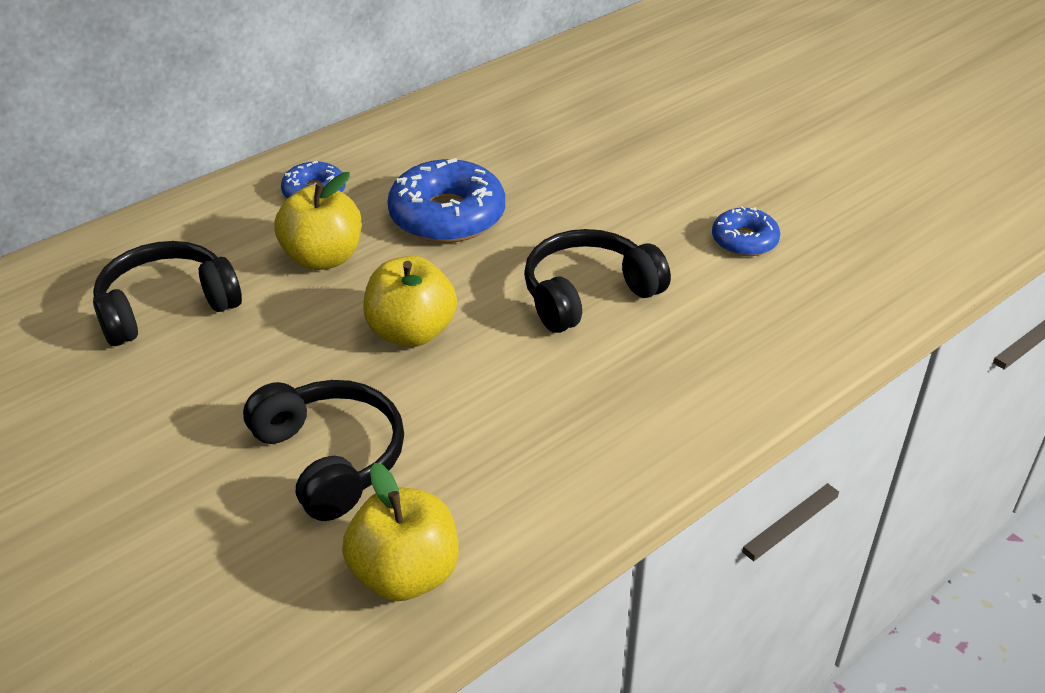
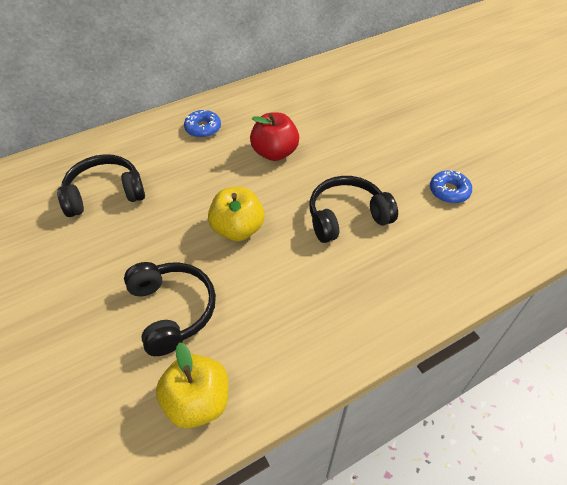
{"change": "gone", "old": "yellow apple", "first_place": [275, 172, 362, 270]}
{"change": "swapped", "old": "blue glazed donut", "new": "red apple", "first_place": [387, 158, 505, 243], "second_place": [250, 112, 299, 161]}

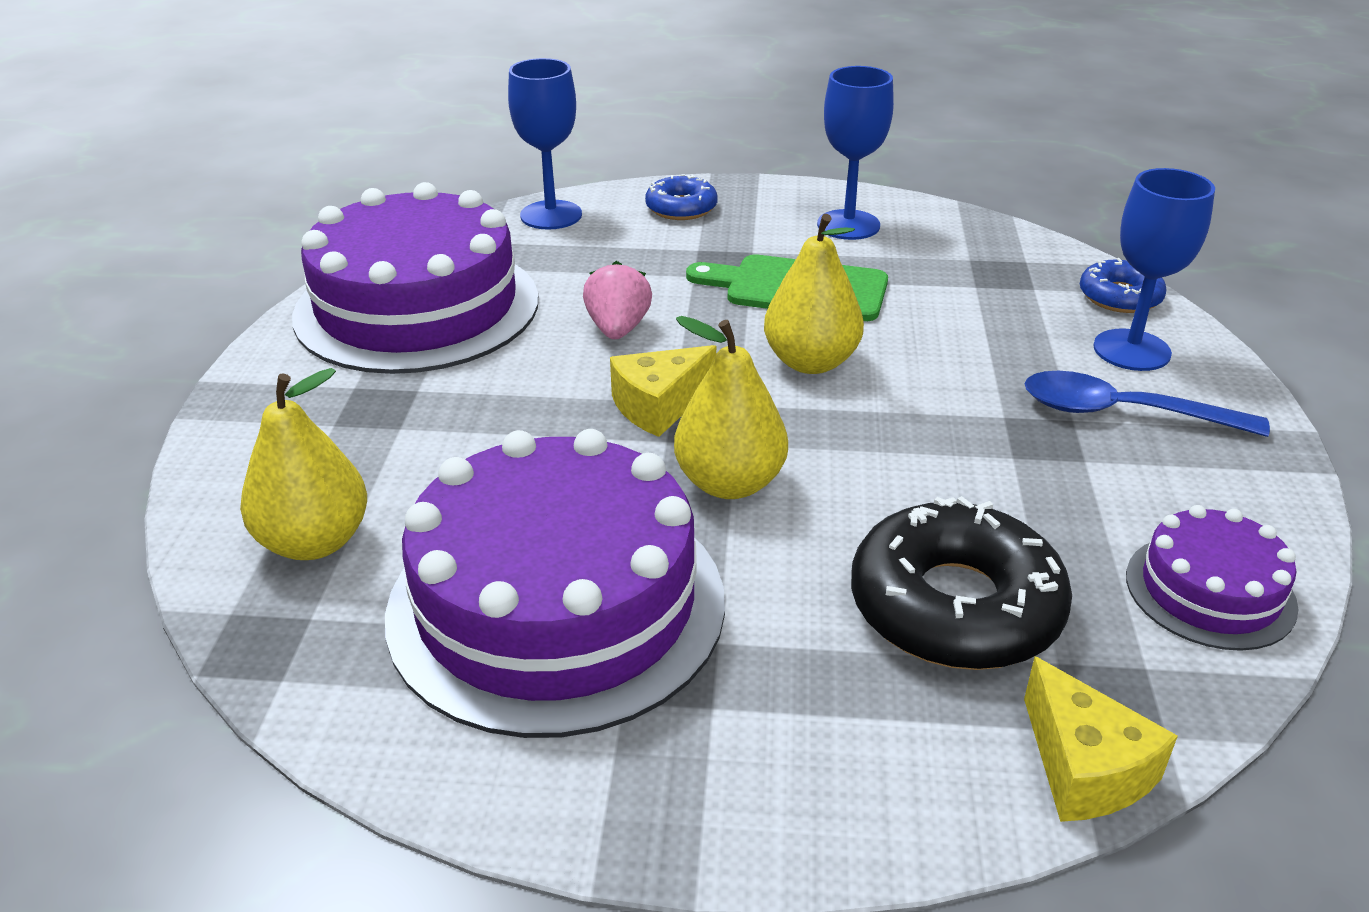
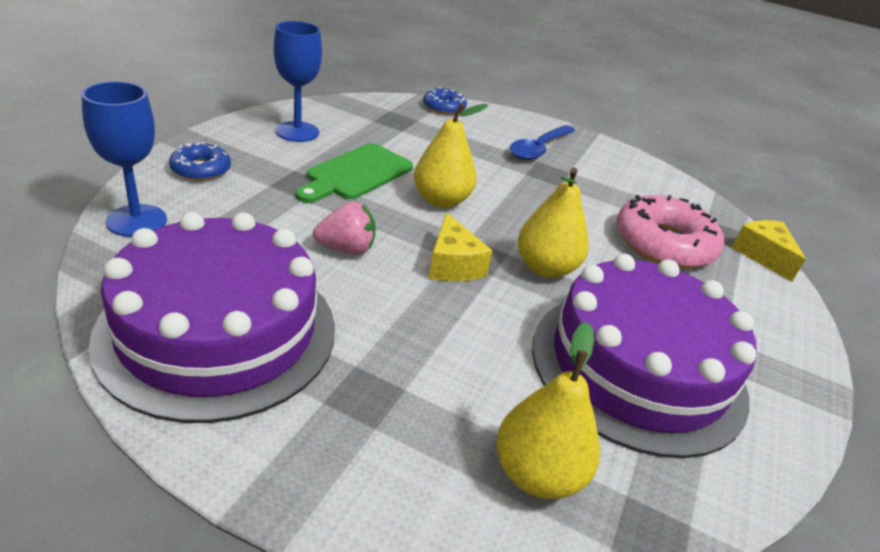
{"change": "rotated", "old": "rose-pink toy strawberry", "first_place": [583, 261, 652, 339], "second_place": [313, 202, 376, 255], "degrees": 150}
{"change": "repainted", "old": "black glazed donut", "new": "rose-pink glazed donut", "first_place": [851, 496, 1072, 670], "second_place": [616, 195, 724, 269]}
{"change": "rotated", "old": "yellow cheese", "first_place": [1024, 656, 1178, 822], "second_place": [732, 220, 806, 282], "degrees": -105}
{"change": "gone", "old": "blue wine glass", "first_place": [1093, 168, 1215, 371]}
{"change": "gone", "old": "purple gateau", "first_place": [1126, 505, 1298, 651]}

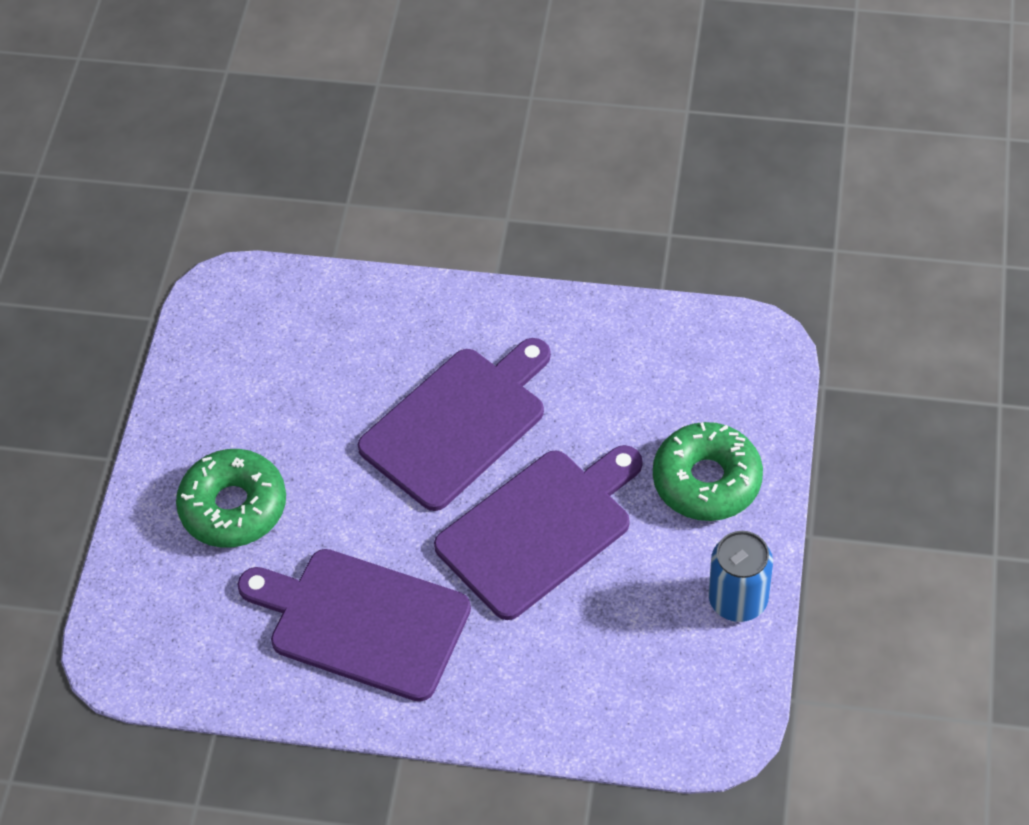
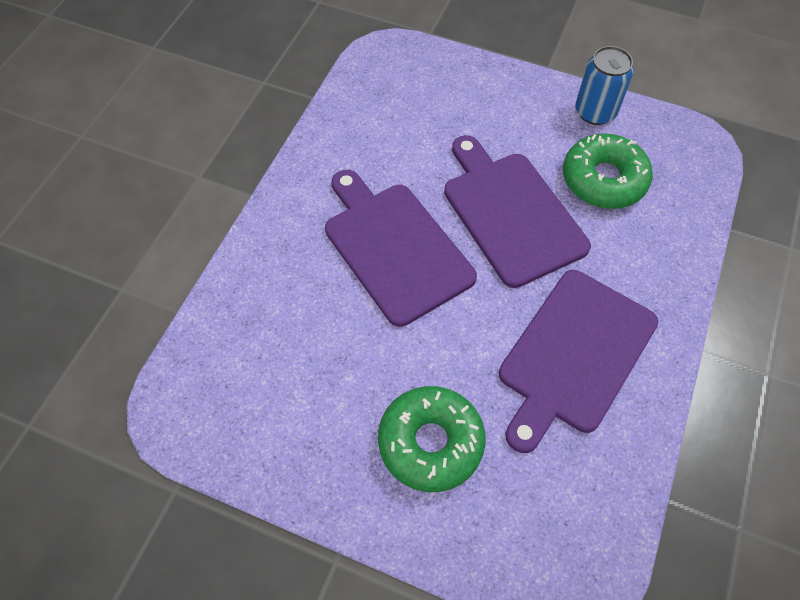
{"change": "shifted", "old": "green glazed donut", "first_place": [653, 422, 763, 521], "second_place": [563, 133, 653, 209]}

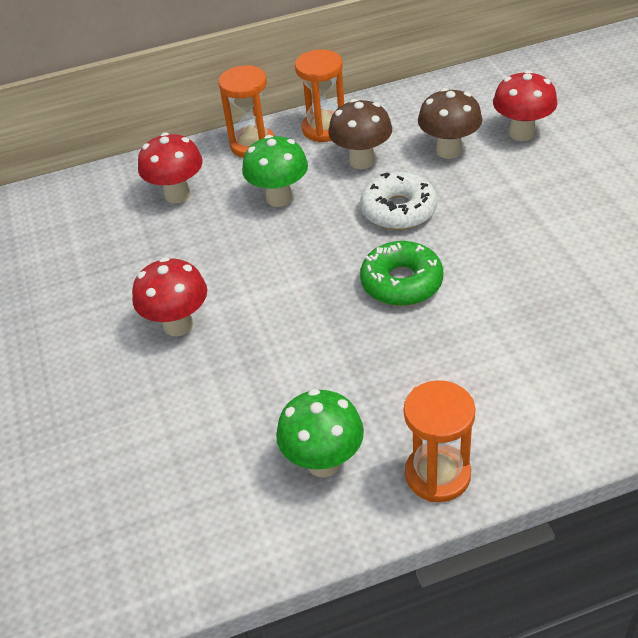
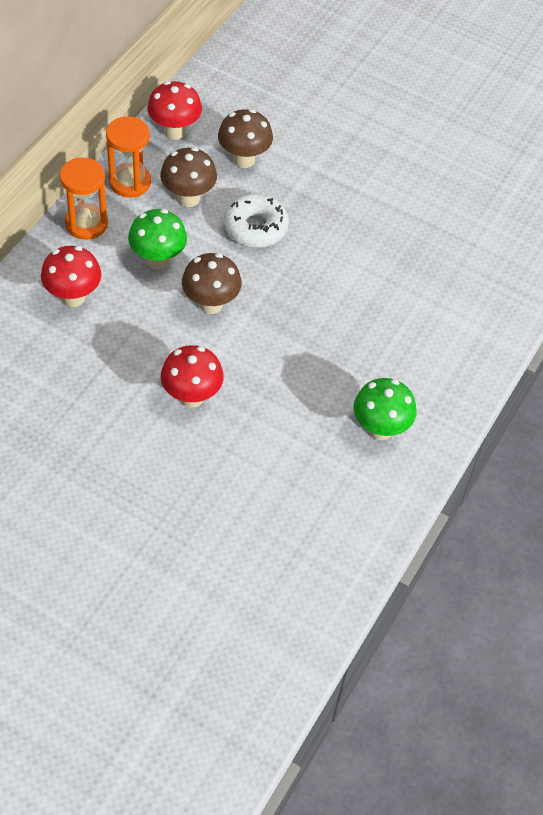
{"change": "gone", "old": "green glazed donut", "first_place": [360, 241, 443, 306]}
{"change": "gone", "old": "orange-coloured hourglass", "first_place": [404, 380, 476, 502]}
{"change": "shifted", "old": "red toadstool", "first_place": [493, 70, 557, 141], "second_place": [147, 81, 202, 140]}
{"change": "new", "new": "russet toadstool", "second_place": [182, 253, 242, 314]}

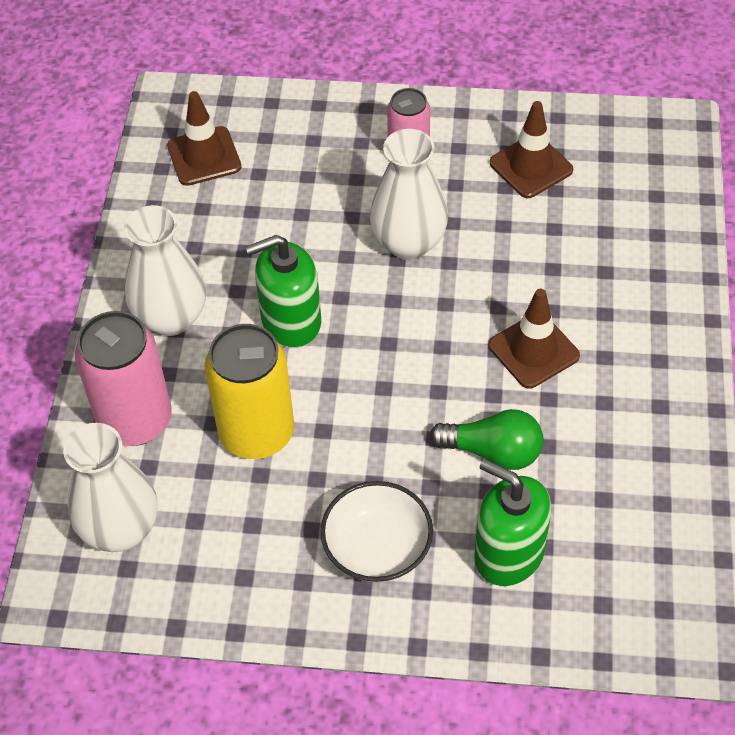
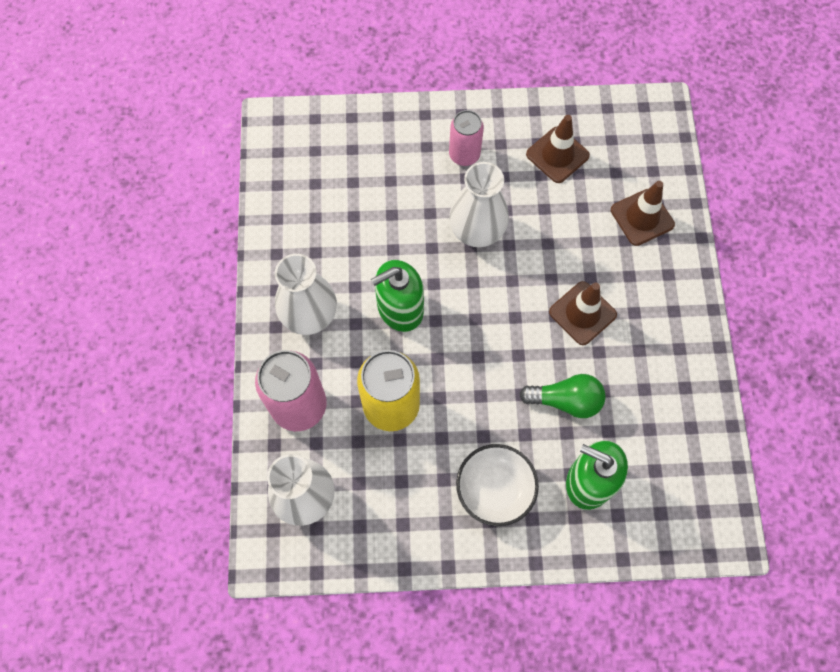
{"change": "shifted", "old": "russet safety cone", "first_place": [167, 91, 241, 186], "second_place": [611, 181, 675, 246]}

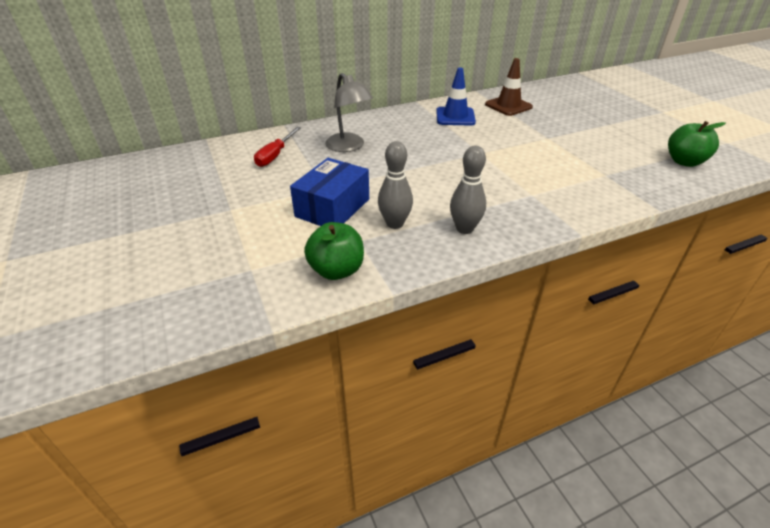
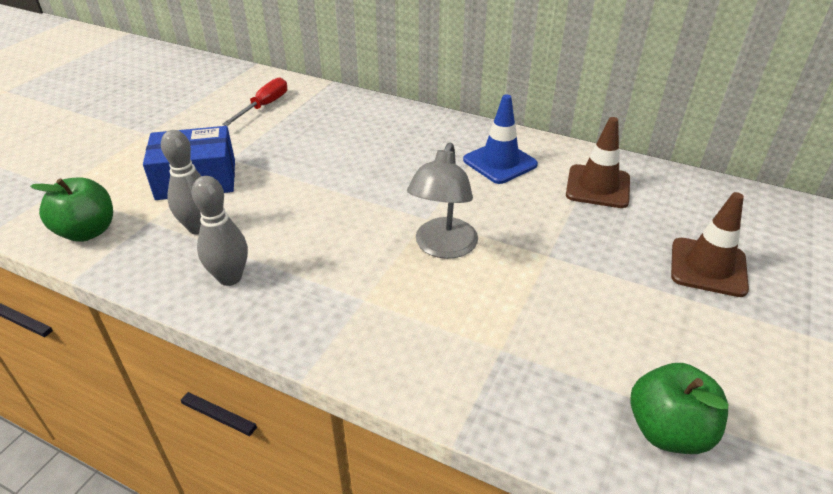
{"change": "rotated", "old": "red hand screwdriver", "first_place": [254, 127, 301, 167], "second_place": [222, 77, 287, 126], "degrees": 135}
{"change": "shifted", "old": "gray lamp", "first_place": [325, 73, 373, 152], "second_place": [407, 143, 478, 259]}
{"change": "new", "new": "russet safety cone", "second_place": [671, 192, 749, 297]}

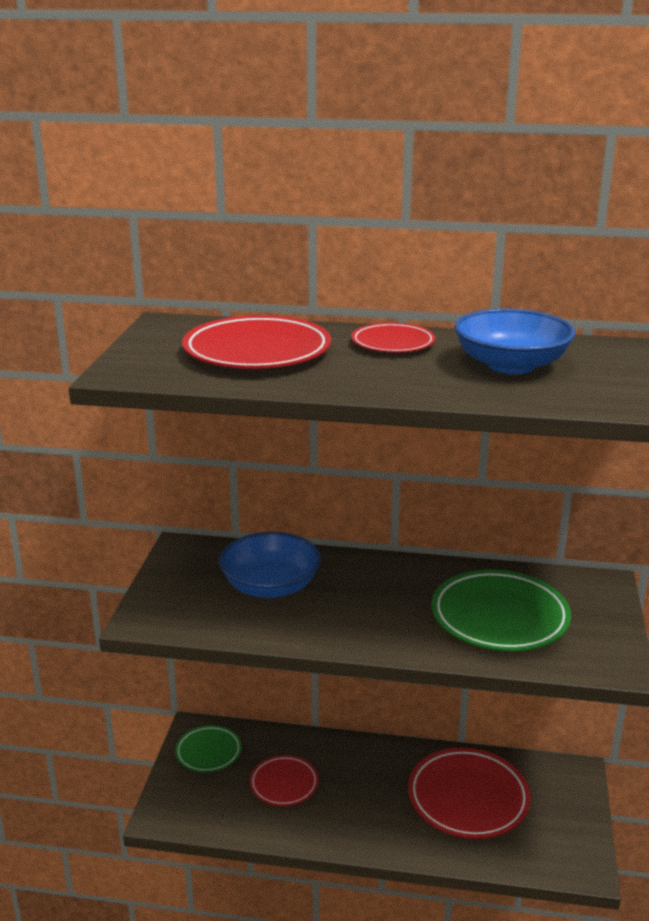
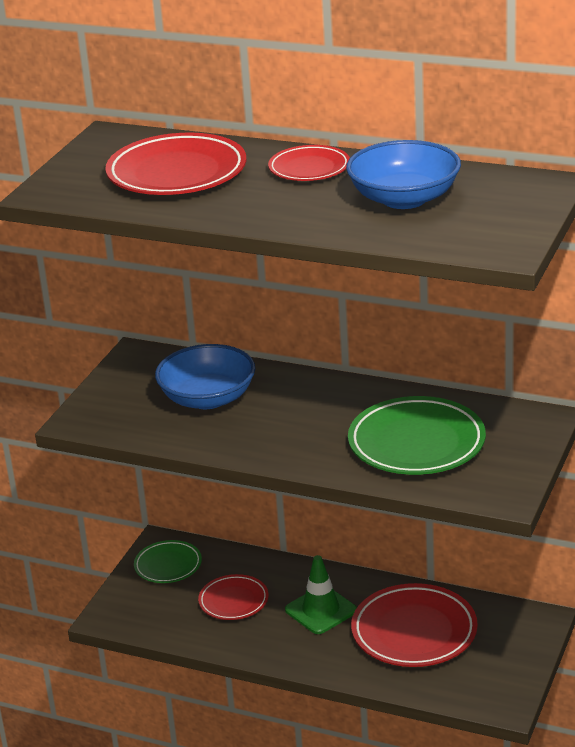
{"change": "new", "new": "green safety cone", "second_place": [285, 555, 357, 634]}

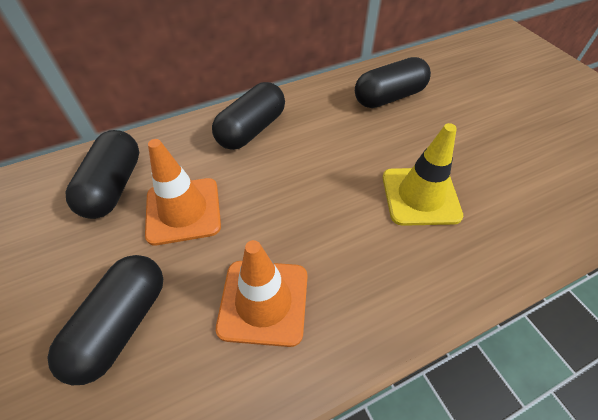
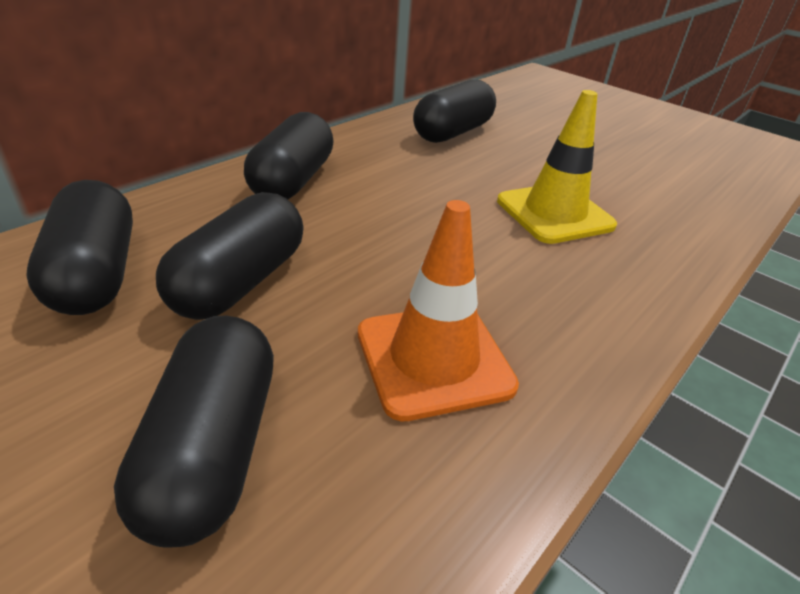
{"change": "swapped", "old": "orange-coloured safety cone", "new": "black pill shape", "first_place": [145, 139, 221, 245], "second_place": [156, 192, 304, 320]}

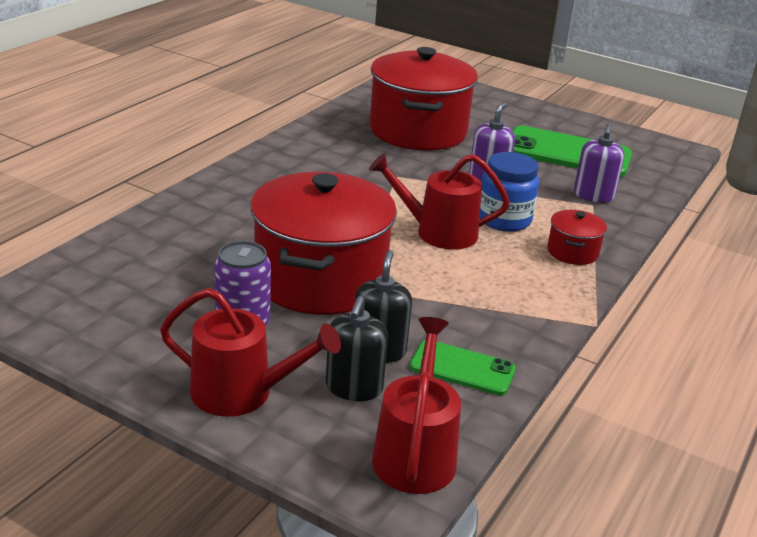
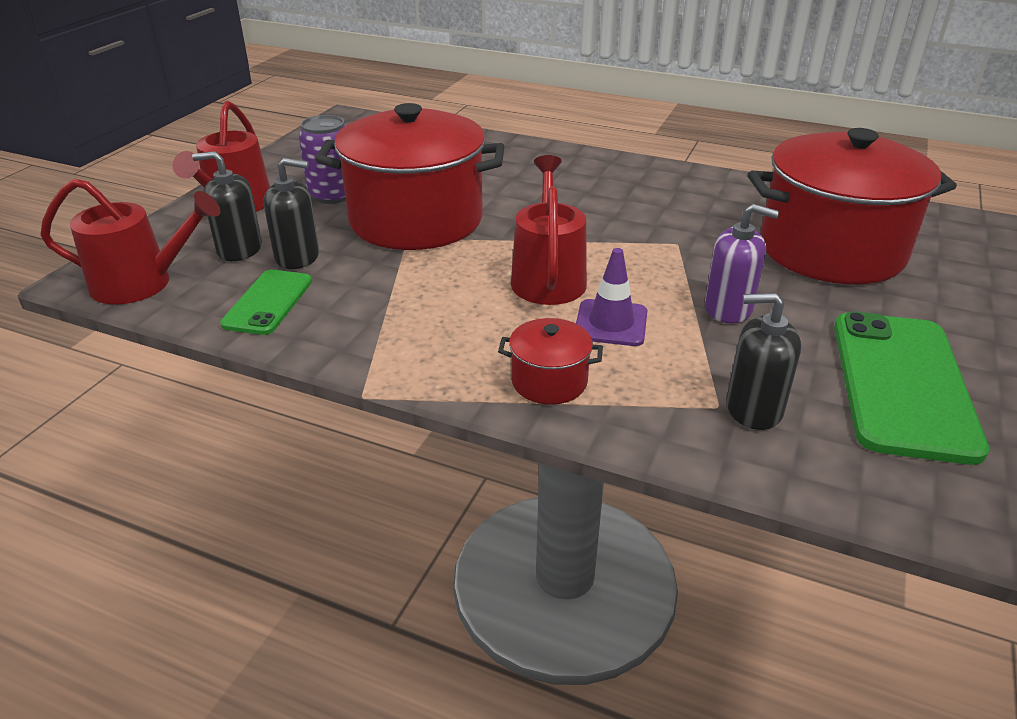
{"change": "swapped", "old": "blue jar", "new": "purple safety cone", "first_place": [480, 152, 539, 232], "second_place": [576, 248, 647, 346]}
{"change": "repainted", "old": "purple soap pump", "new": "black soap pump", "first_place": [574, 123, 624, 203], "second_place": [726, 293, 801, 430]}

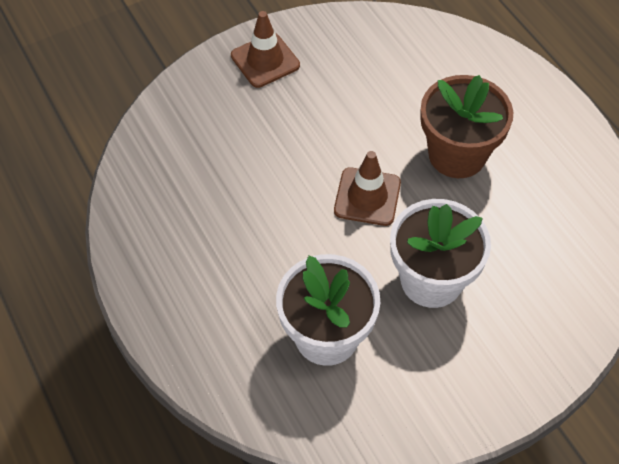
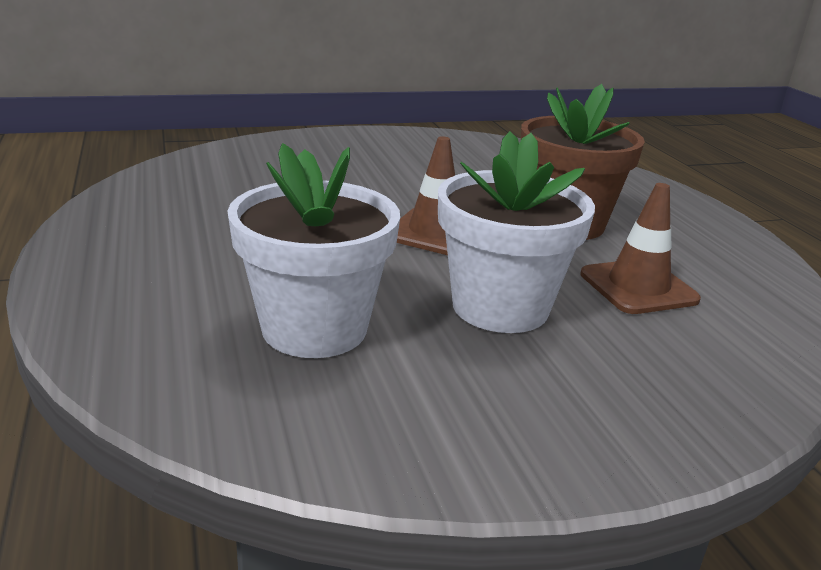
{"change": "shifted", "old": "russet safety cone", "first_place": [231, 11, 300, 88], "second_place": [580, 183, 701, 314]}

